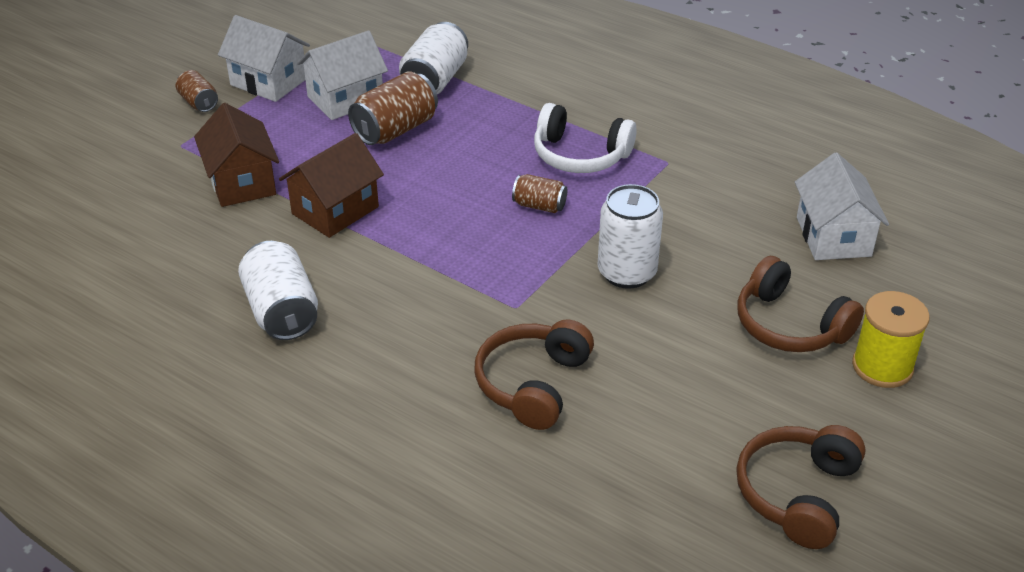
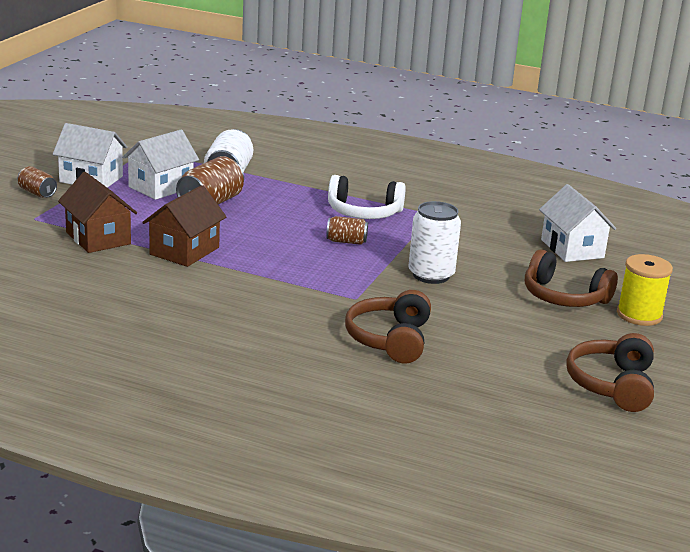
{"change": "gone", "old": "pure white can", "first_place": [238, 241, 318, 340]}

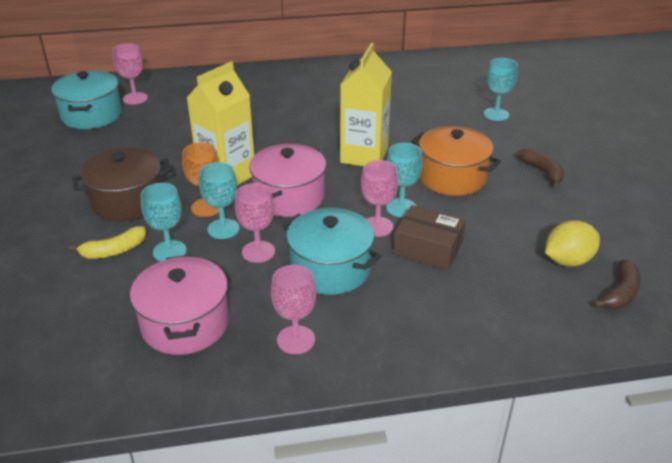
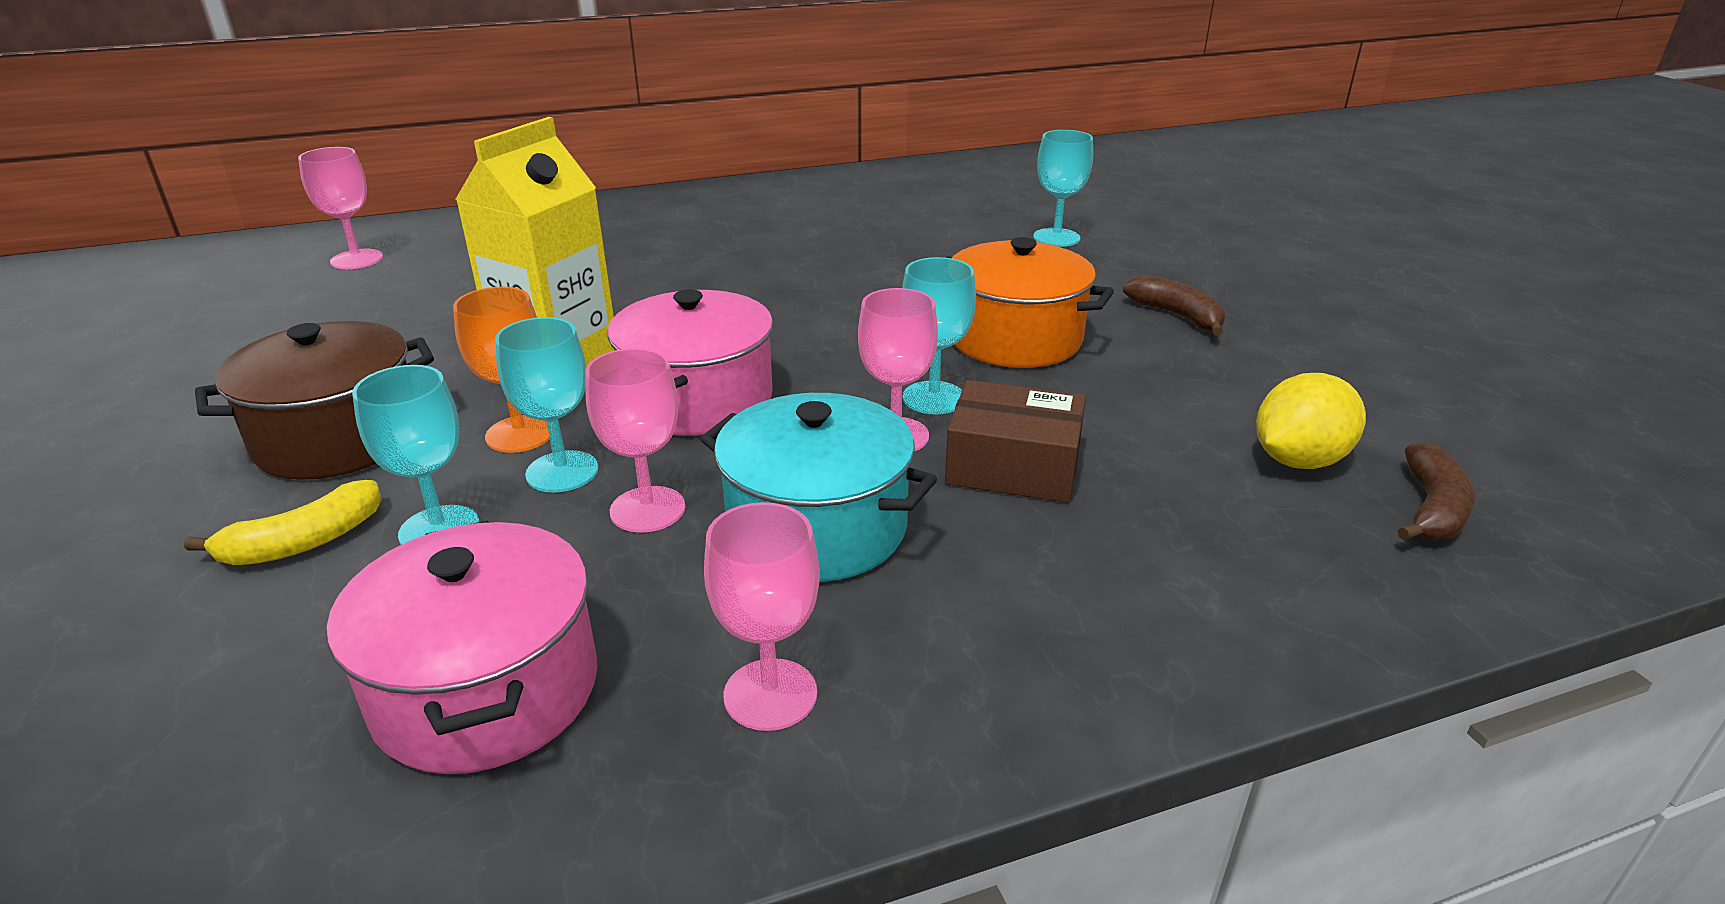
{"change": "gone", "old": "turquoise cooking pot", "first_place": [51, 71, 122, 129]}
{"change": "gone", "old": "yellow carton", "first_place": [340, 43, 392, 166]}

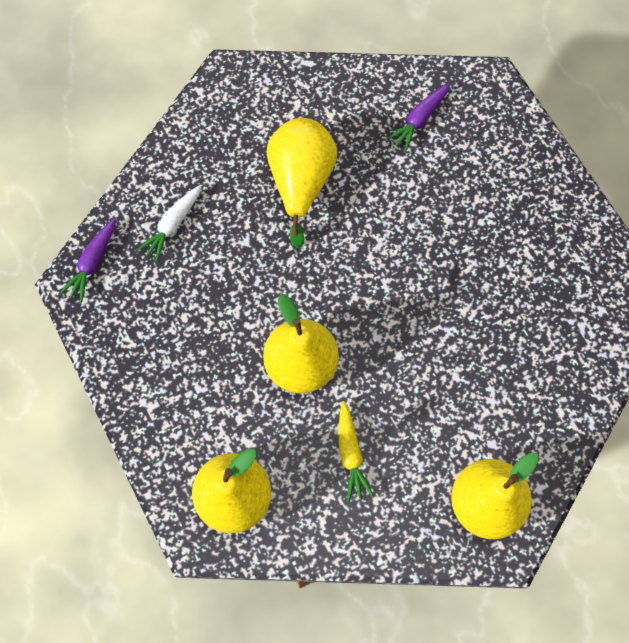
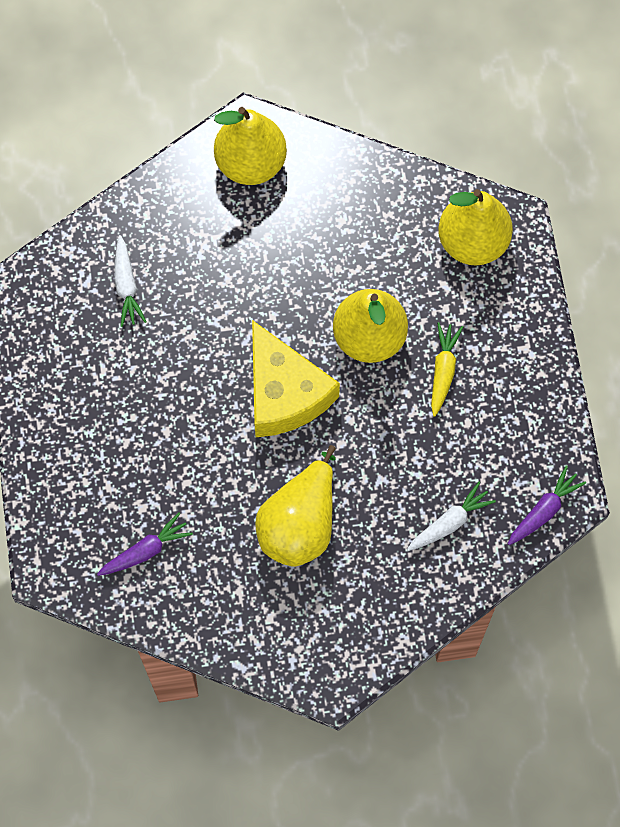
{"change": "shifted", "old": "yellow root vegetable", "first_place": [339, 401, 374, 502], "second_place": [431, 322, 463, 417]}
{"change": "new", "new": "pure white root vegetable", "second_place": [114, 235, 146, 327]}
{"change": "new", "new": "yellow cheese", "second_place": [252, 320, 340, 437]}

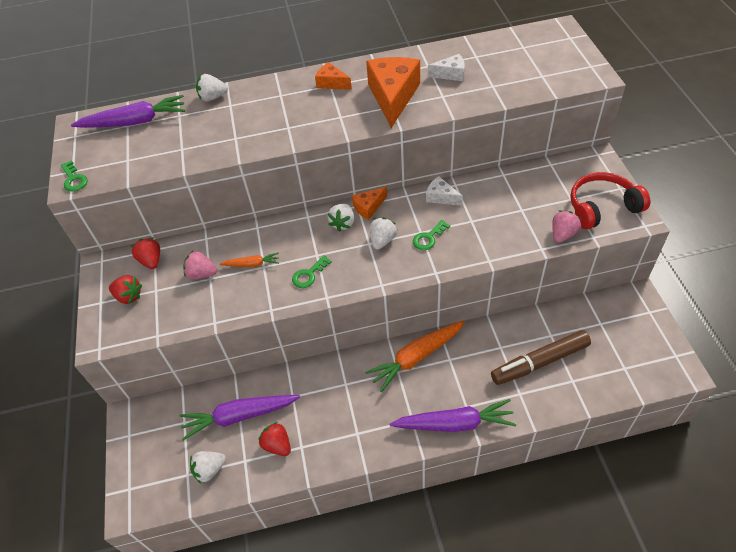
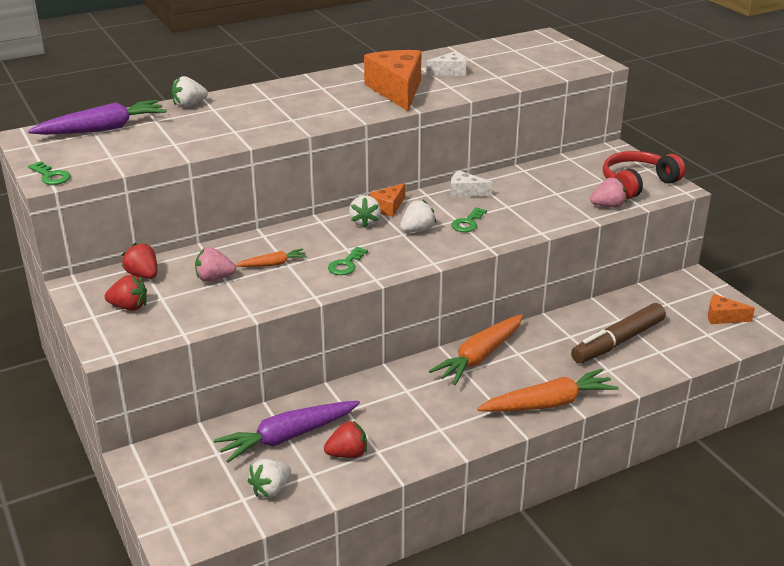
{"change": "rotated", "old": "red toy strawberry", "first_place": [258, 422, 291, 456], "second_place": [324, 420, 367, 458], "degrees": 135}
{"change": "shifted", "old": "orange-coloured cheese", "first_place": [315, 62, 352, 90], "second_place": [708, 294, 755, 324]}
{"change": "rotated", "old": "pure white toy strawberry", "first_place": [370, 217, 397, 250], "second_place": [400, 200, 436, 232], "degrees": 45}
{"change": "repainted", "old": "purple root vegetable", "new": "orange-coloured root vegetable", "first_place": [389, 399, 516, 432], "second_place": [477, 369, 619, 412]}
{"change": "rotated", "old": "rose-pink toy strawberry", "first_place": [552, 210, 582, 243], "second_place": [590, 178, 626, 208], "degrees": 60}

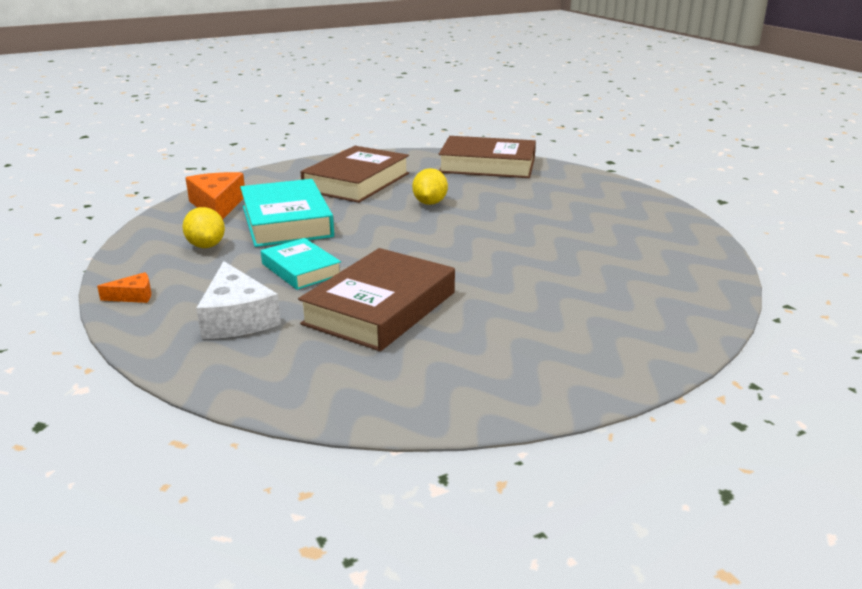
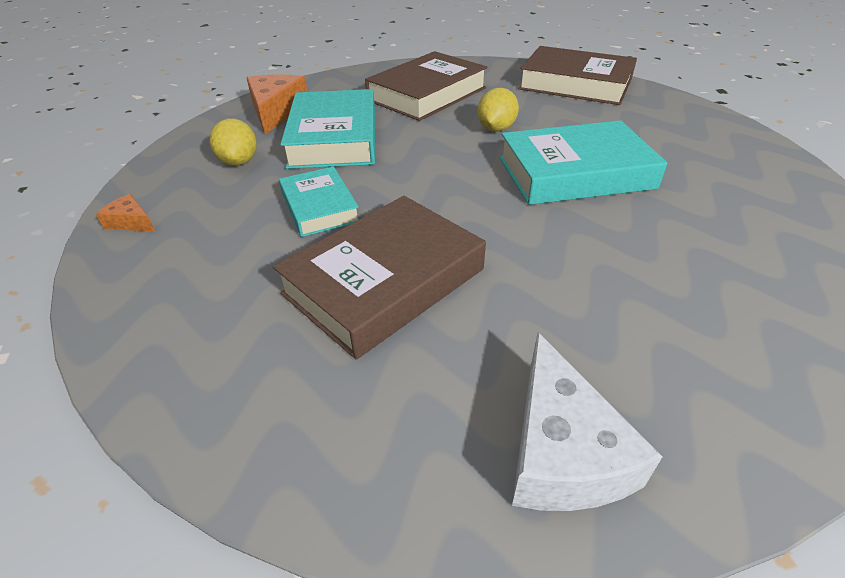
{"change": "rotated", "old": "orange-coloured cheese", "first_place": [97, 272, 151, 303], "second_place": [96, 194, 155, 232], "degrees": -150}
{"change": "shifted", "old": "pure white cheese", "first_place": [196, 261, 281, 339], "second_place": [512, 332, 662, 511]}
{"change": "new", "new": "turquoise hardback", "second_place": [499, 120, 667, 205]}

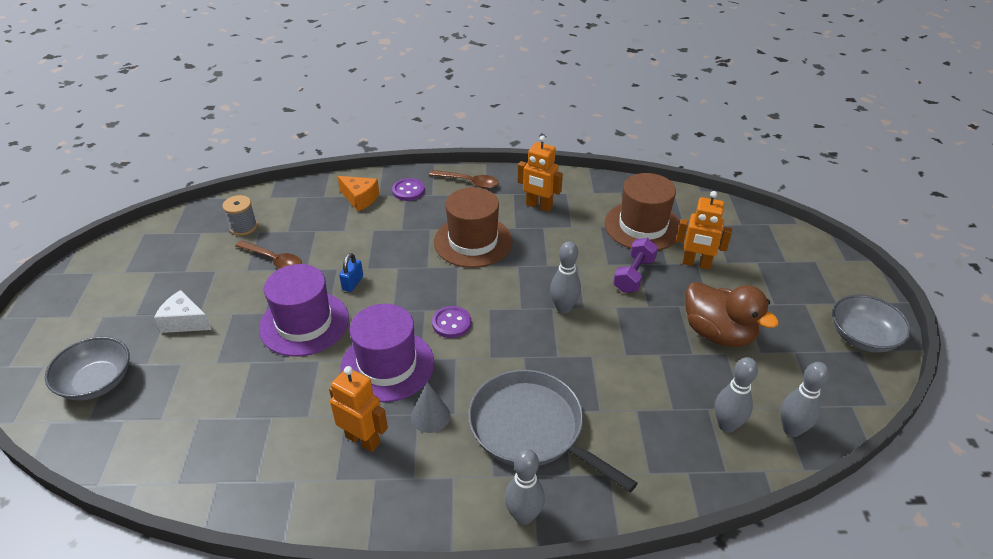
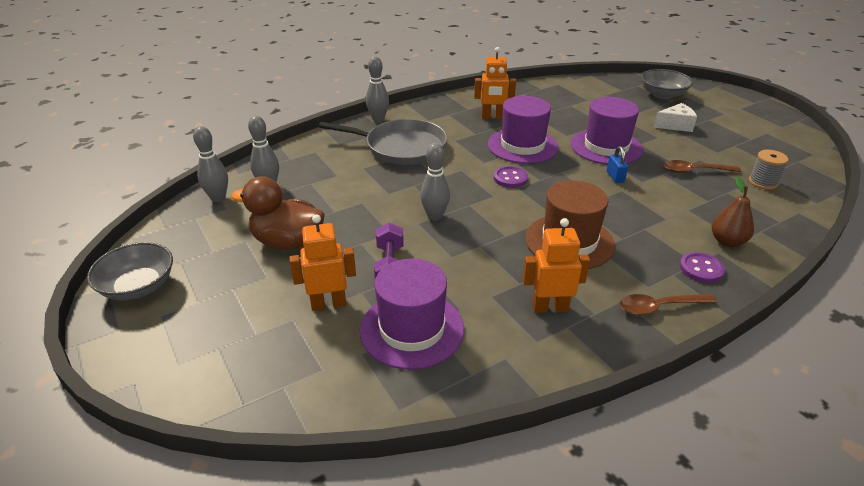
{"change": "swapped", "old": "orange-coloured cheese", "new": "russet pear", "first_place": [337, 176, 379, 211], "second_place": [712, 177, 754, 247]}
{"change": "gone", "old": "gray solid cone", "first_place": [411, 382, 451, 433]}
{"change": "repainted", "old": "russet tall hat", "new": "purple tall hat", "first_place": [604, 173, 680, 250], "second_place": [360, 259, 464, 370]}

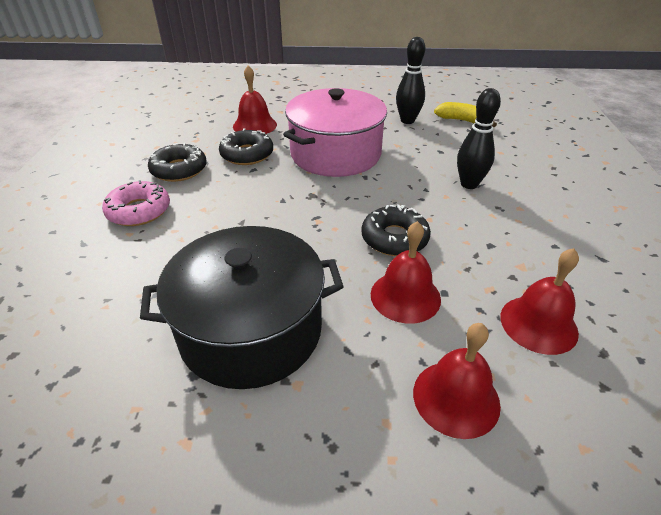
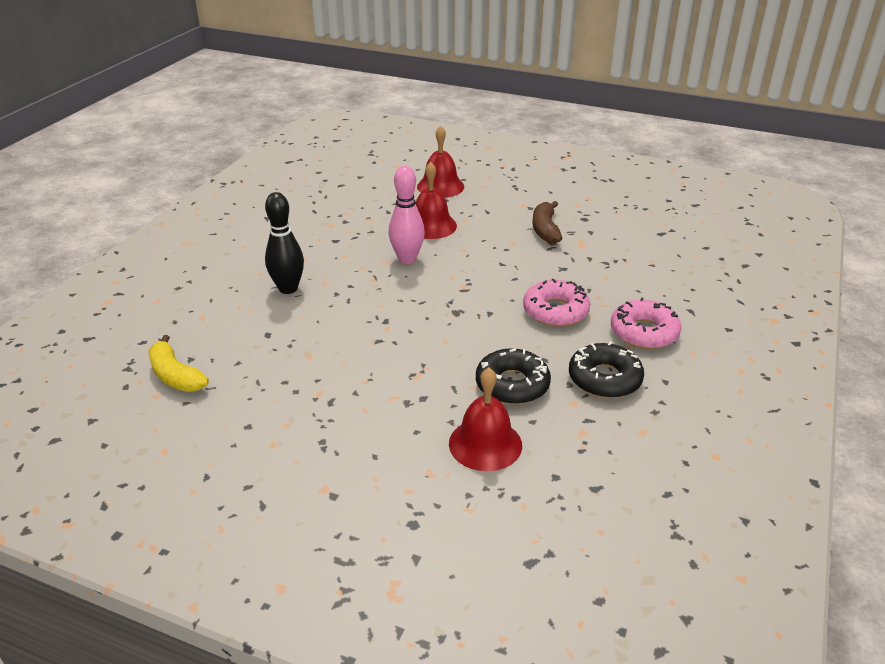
{"change": "swapped", "old": "black cooking pot", "new": "russet banana fruit", "first_place": [140, 226, 344, 389], "second_place": [532, 201, 562, 244]}
{"change": "gone", "old": "rose-pink cooking pot", "first_place": [283, 88, 387, 177]}
{"change": "swapped", "old": "black glazed donut", "new": "rose-pink bowling pin", "first_place": [362, 204, 431, 256], "second_place": [389, 166, 425, 264]}
{"change": "gone", "old": "black bowling pin", "first_place": [396, 37, 425, 124]}
{"change": "gone", "old": "red hand bell", "first_place": [500, 248, 579, 355]}
{"change": "new", "new": "rose-pink glazed donut", "second_place": [523, 279, 590, 326]}

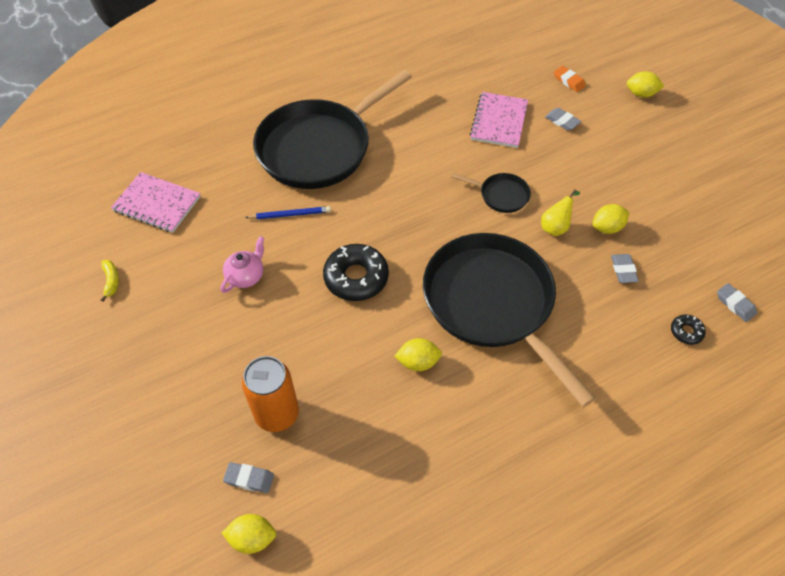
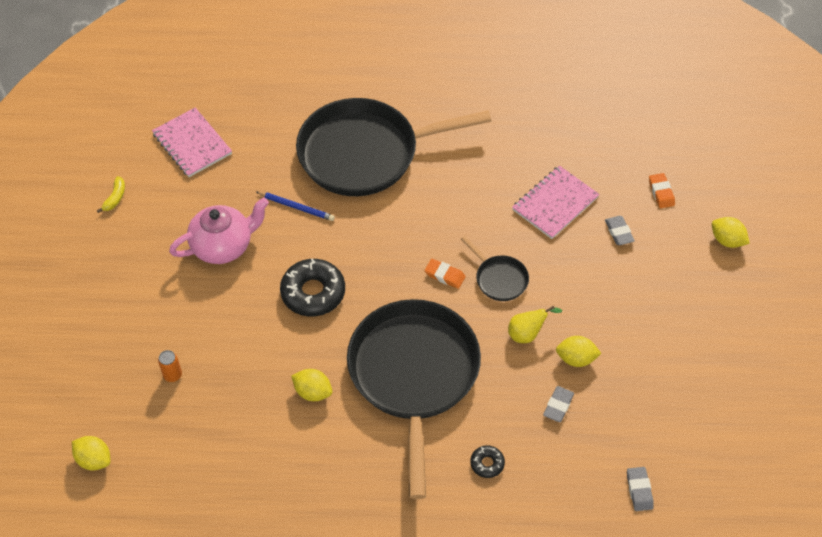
{"change": "scaled", "old": "rose-pink china teapot", "first_place": [221, 236, 265, 293], "second_place": [169, 197, 269, 264], "factor": 1.62}
{"change": "gone", "old": "gray gum eraser", "first_place": [223, 462, 274, 493]}
{"change": "scaled", "old": "orange-coloured can", "first_place": [242, 356, 299, 432], "second_place": [158, 350, 182, 382], "factor": 0.46}
{"change": "shifted", "old": "black glazed donut", "first_place": [671, 314, 706, 345], "second_place": [470, 445, 505, 478]}
{"change": "new", "new": "orange-coloured gum eraser", "second_place": [425, 259, 466, 289]}

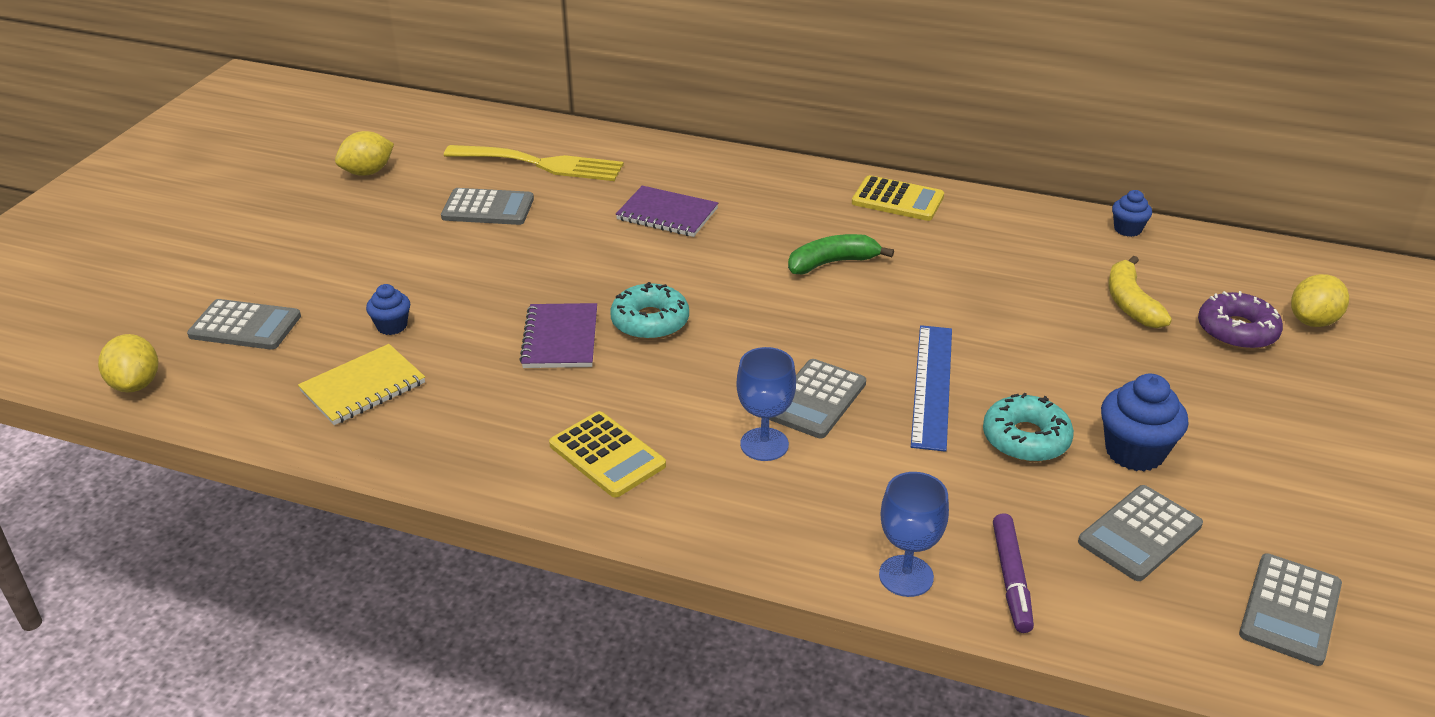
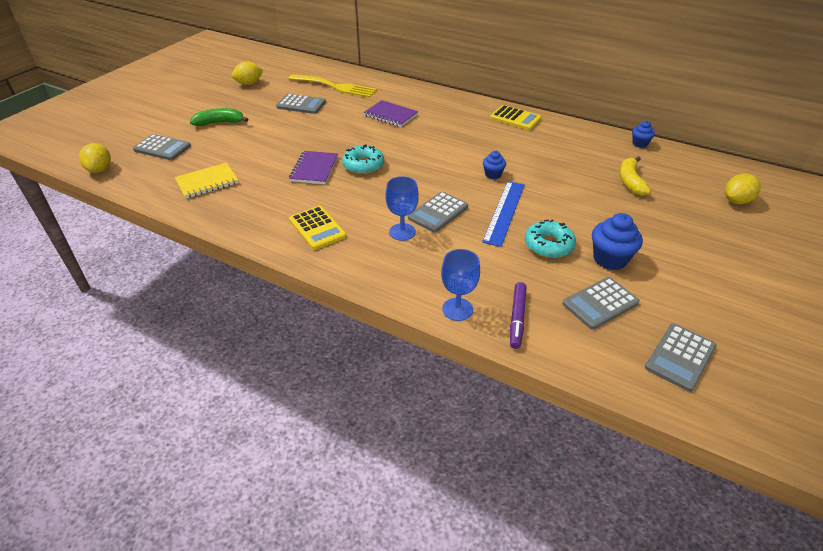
{"change": "shifted", "old": "blue muffin", "first_place": [366, 284, 410, 335], "second_place": [483, 151, 506, 179]}
{"change": "shifted", "old": "green banana fruit", "first_place": [788, 234, 894, 275], "second_place": [190, 108, 248, 126]}
{"change": "gone", "old": "purple glazed donut", "first_place": [1198, 291, 1283, 350]}

